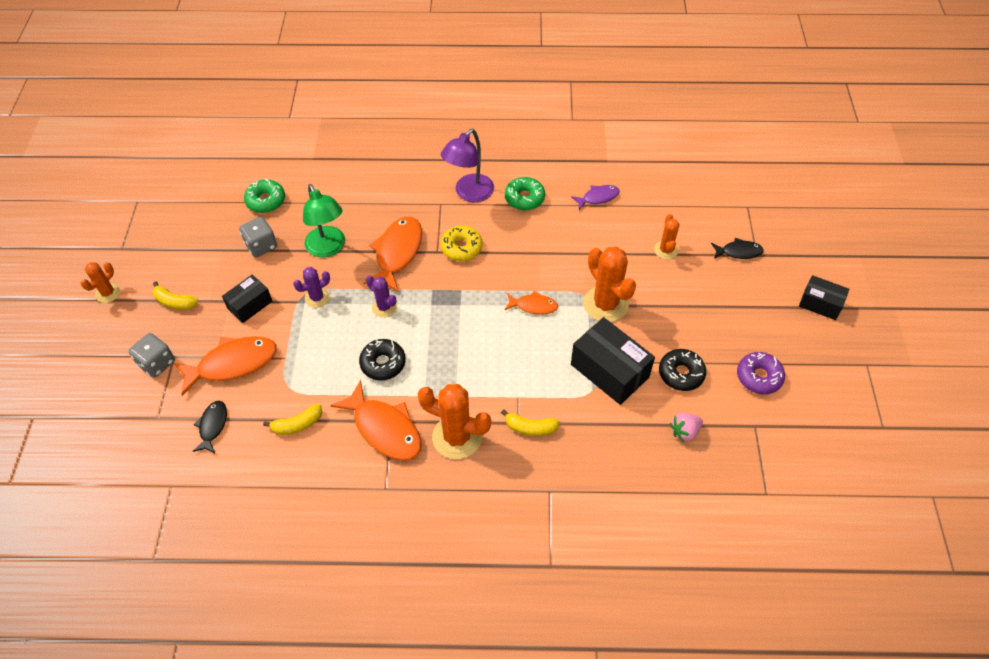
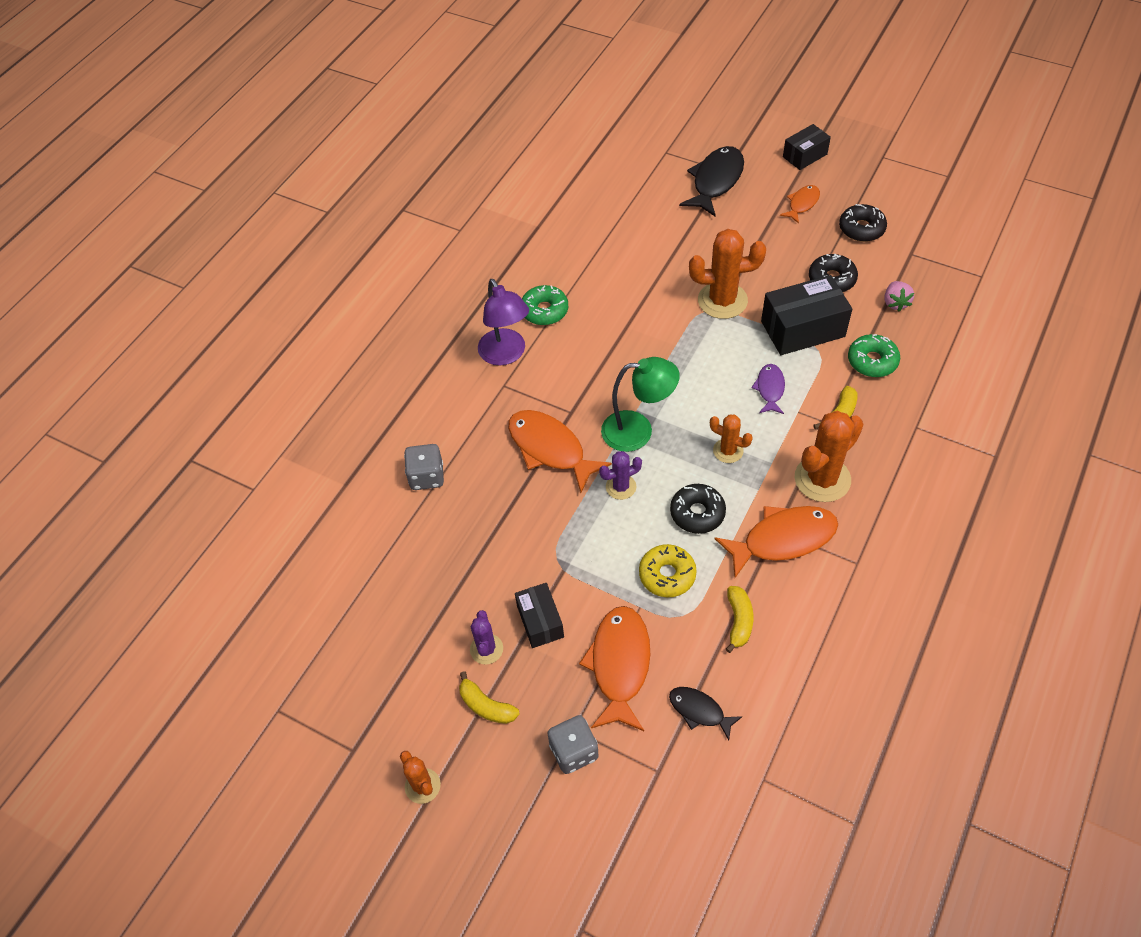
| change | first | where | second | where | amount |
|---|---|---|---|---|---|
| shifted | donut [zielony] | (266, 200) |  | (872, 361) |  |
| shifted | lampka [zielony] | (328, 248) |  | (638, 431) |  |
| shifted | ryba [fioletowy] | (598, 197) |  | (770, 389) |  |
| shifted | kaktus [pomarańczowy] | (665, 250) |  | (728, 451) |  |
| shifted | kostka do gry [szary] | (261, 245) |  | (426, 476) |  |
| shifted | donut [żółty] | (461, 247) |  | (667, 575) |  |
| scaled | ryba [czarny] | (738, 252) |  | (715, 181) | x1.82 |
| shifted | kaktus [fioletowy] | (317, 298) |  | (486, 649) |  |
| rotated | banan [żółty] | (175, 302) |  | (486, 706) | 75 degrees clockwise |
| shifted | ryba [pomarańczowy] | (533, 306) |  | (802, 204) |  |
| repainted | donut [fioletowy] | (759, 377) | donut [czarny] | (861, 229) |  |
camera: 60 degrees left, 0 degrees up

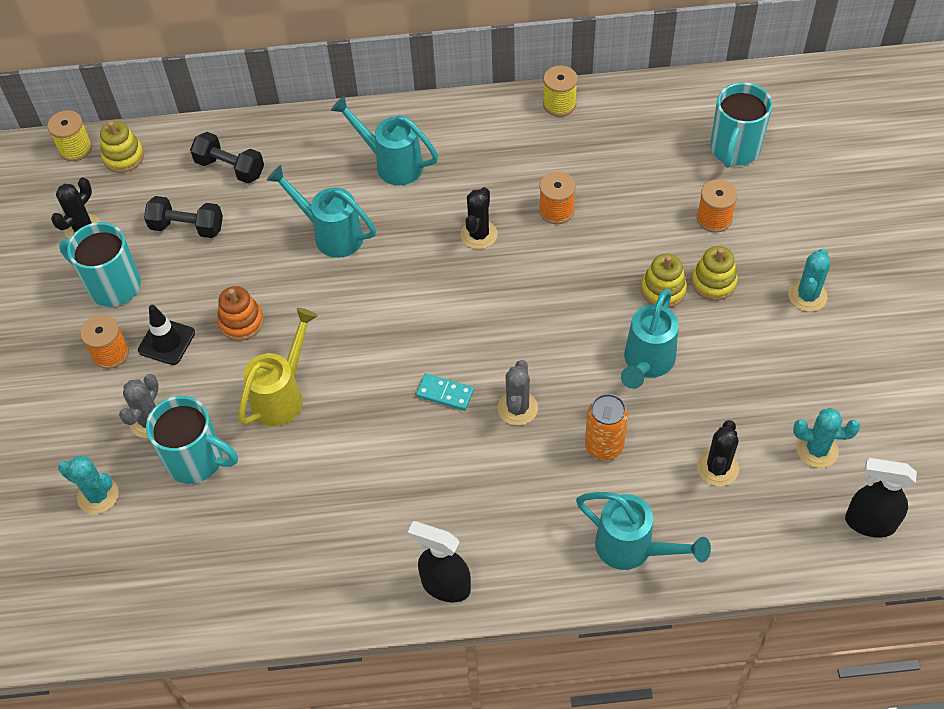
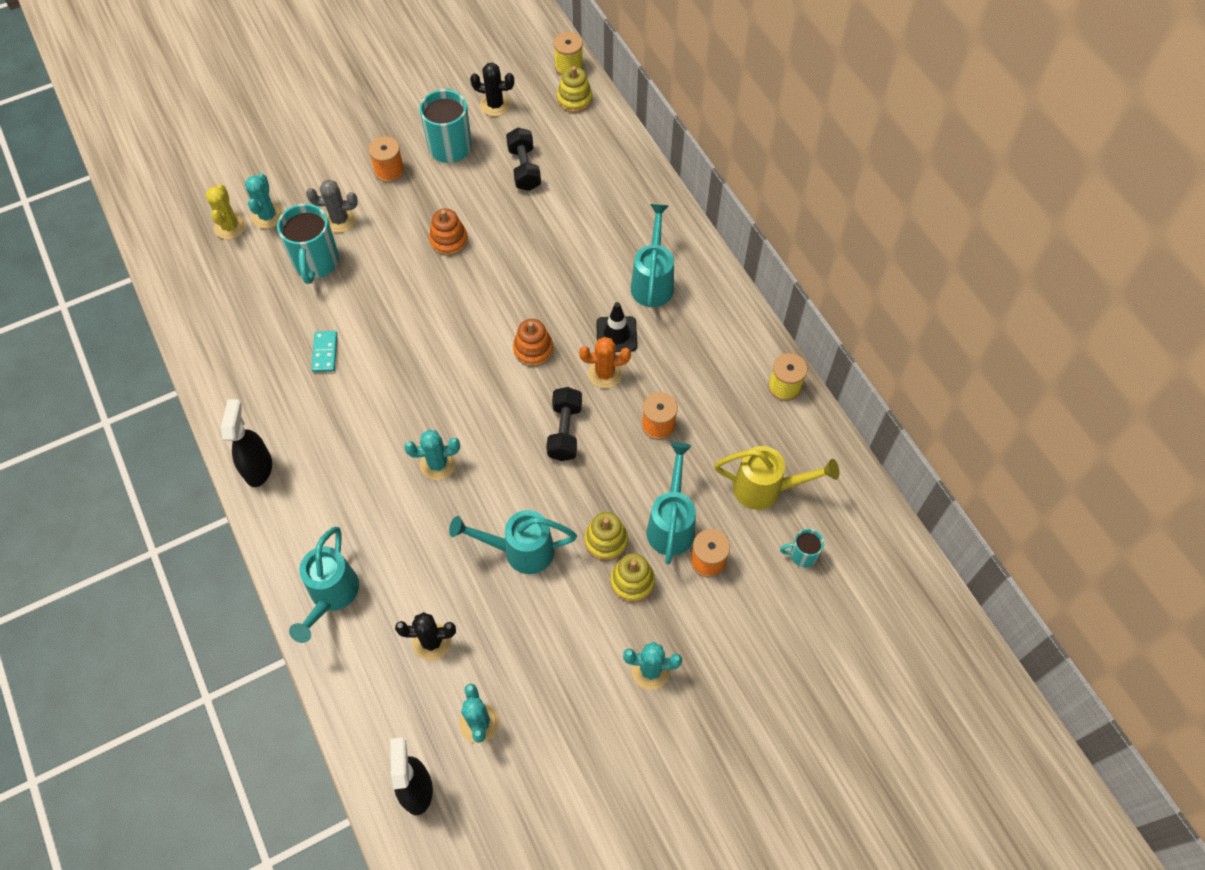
| change | first | where | second | where | amount |
|---|---|---|---|---|---|
| scaled | kubek [turkusowy] | (734, 150) |  | (802, 555) | x0.52 |
| shifted | hantel [czarny] | (230, 168) |  | (564, 431) |  |
| shifted | konewka [turkusowy] | (331, 234) |  | (671, 523) |  |
| repainted | kaktus [czarny] | (479, 235) | kaktus [pomarańczowy] | (605, 373) |  |
| shifted | pachołek [czarny] | (166, 341) |  | (616, 334) |  |
| shifted | konewka [żółty] | (283, 395) |  | (766, 489) |  |
| repainted | kaktus [szary] | (517, 408) | kaktus [turkusowy] | (438, 464) |  |
| shifted | kostka domina [turkusowy] | (445, 393) |  | (325, 352) |  |
| gone | puszka [pomarańczowy] | (604, 446) |  |  |  |
| new |  |  | kaktus [żółty] | (230, 226) |  |
| new |  |  | zabawka nakładanka [pomarańczowy] | (533, 349) |  |
camera: 65 degrees right, 5 degrees up

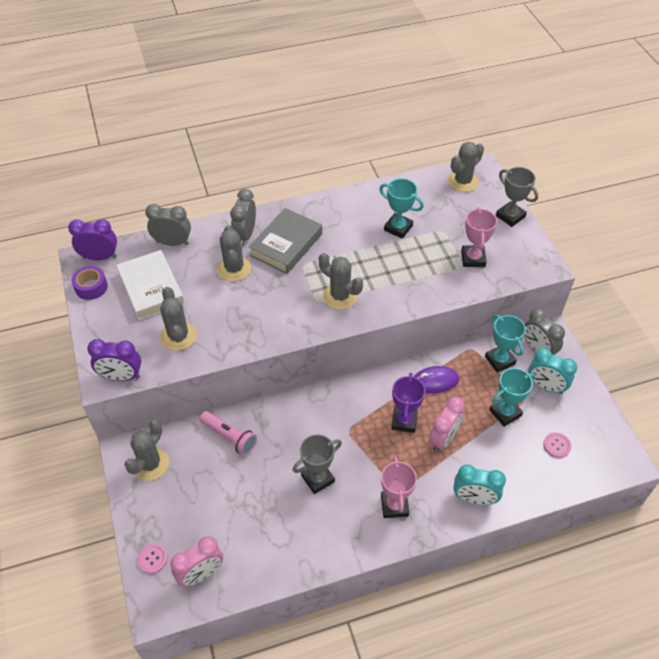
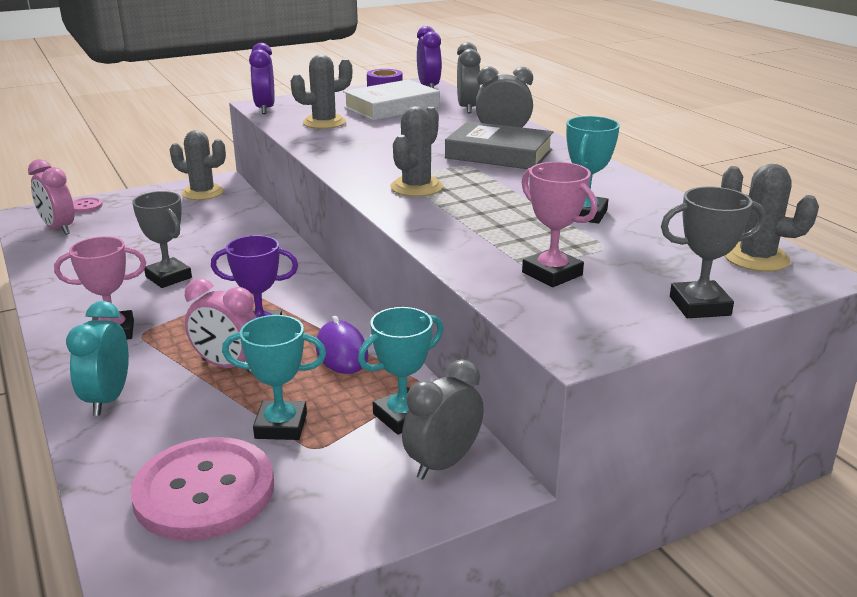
| change | first | where | second | where | amount |
|---|---|---|---|---|---|
| rotated | puchar [szary] | (510, 216) |  | (699, 306) | 45 degrees clockwise |
| rotated | puchar [różowy] | (473, 258) |  | (552, 274) | 60 degrees clockwise |
| gone | kaktus [szary] | (234, 269) |  |  |  |
| gone | budzik [turkusowy] | (545, 386) |  |  |  |
| rotated | puchar [turkusowy] | (505, 413) |  | (281, 426) | 45 degrees counterclockwise |
| gone | latarka [różowy] | (229, 437) |  |  |  |
| scaled | guzik [różowy] | (556, 445) |  | (204, 491) | x2.47 |
camera: 80 degrees right, 25 degrees down

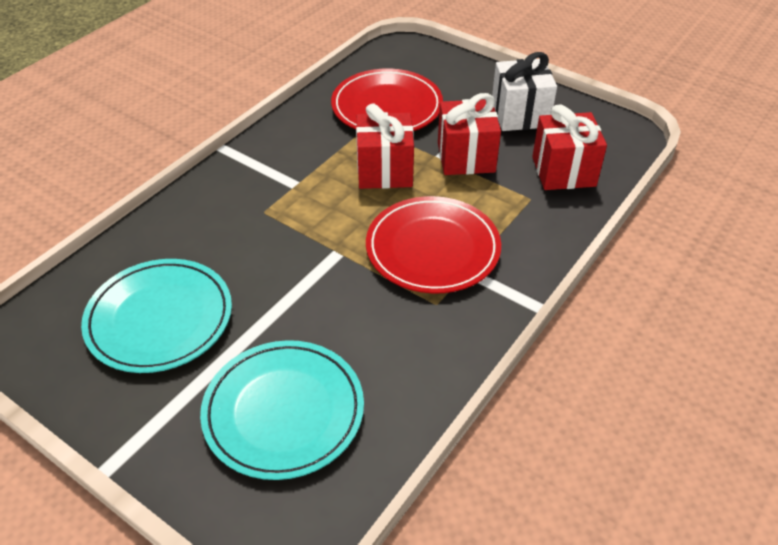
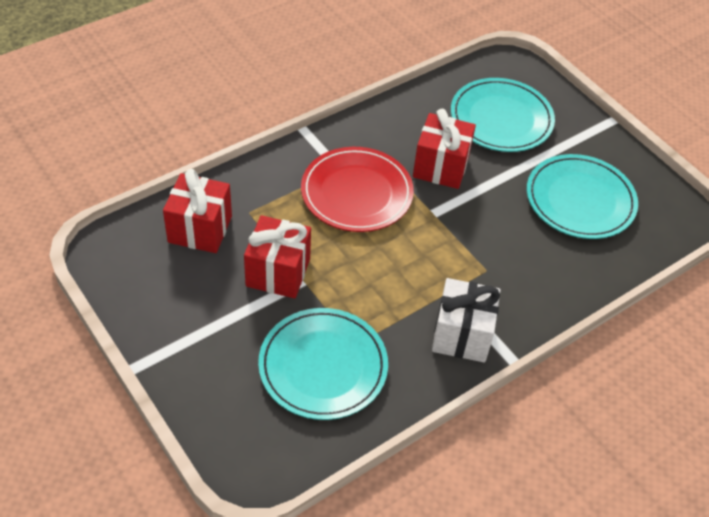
| change | first | where | second | where | amount |
|---|---|---|---|---|---|
| shifted | prezent [biały] | (520, 115) |  | (462, 335) |  |
| repainted | talerz [czerwony] | (387, 107) | talerz [turkusowy] | (323, 366) |  |
| shifted | prezent [czerwony] | (384, 171) |  | (440, 167) |  |
camera: 165 degrees left, 5 degrees up

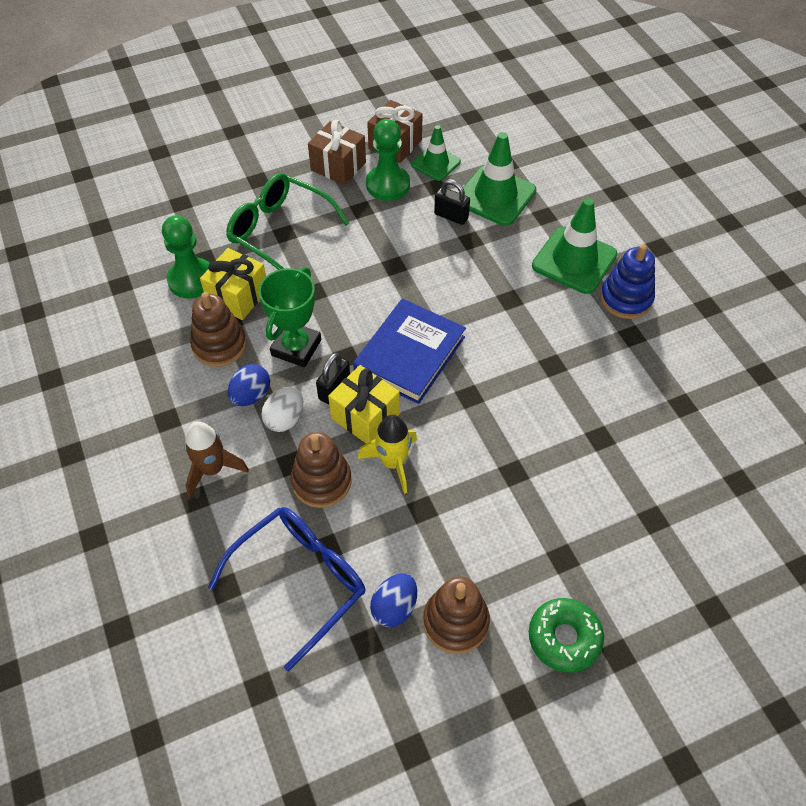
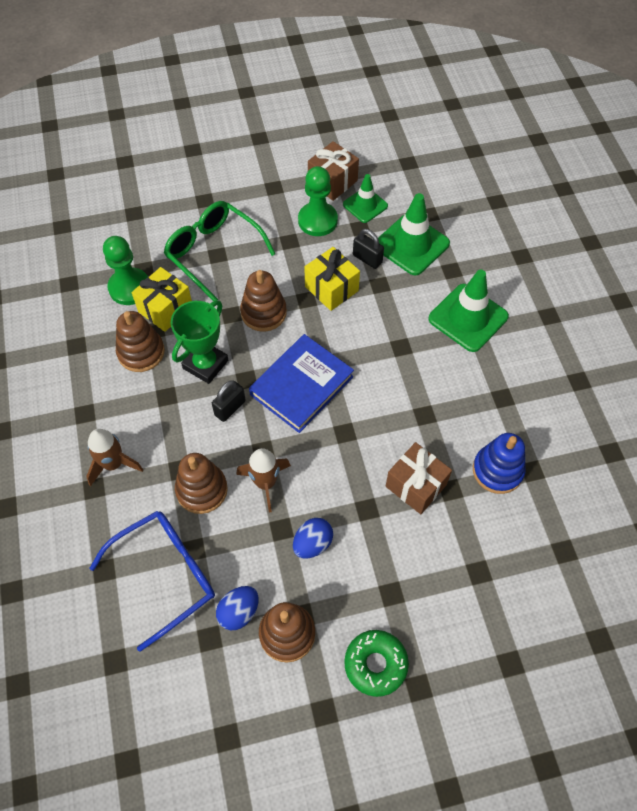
| change | first | where | second | where | amount |
|---|---|---|---|---|---|
| shifted | prezent [brązowy] | (338, 166) |  | (416, 485) |  |
| shifted | zabawka nakładanka [niebieski] | (626, 299) |  | (497, 470) |  |
| shifted | jajko [niebieski] | (251, 395) |  | (312, 543) |  |
| shifted | prezent [żółty] | (365, 416) |  | (331, 288) |  |
| gone | jajko [biały] | (285, 419) |  |  |  |
| repainted | rakieta [żółty] | (393, 462) | rakieta [brązowy] | (265, 483) |  |
| new |  |  | zabawka nakładanka [brązowy] | (263, 312) |  |
camera: 10 degrees right, 5 degrees up

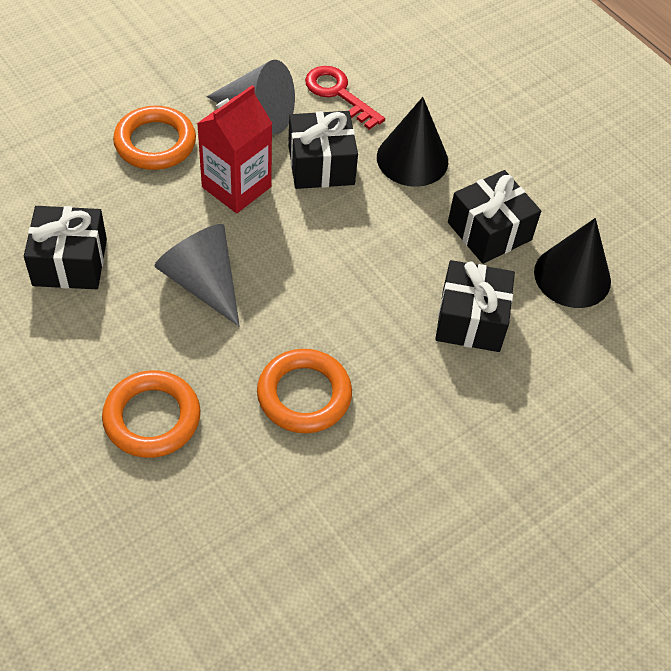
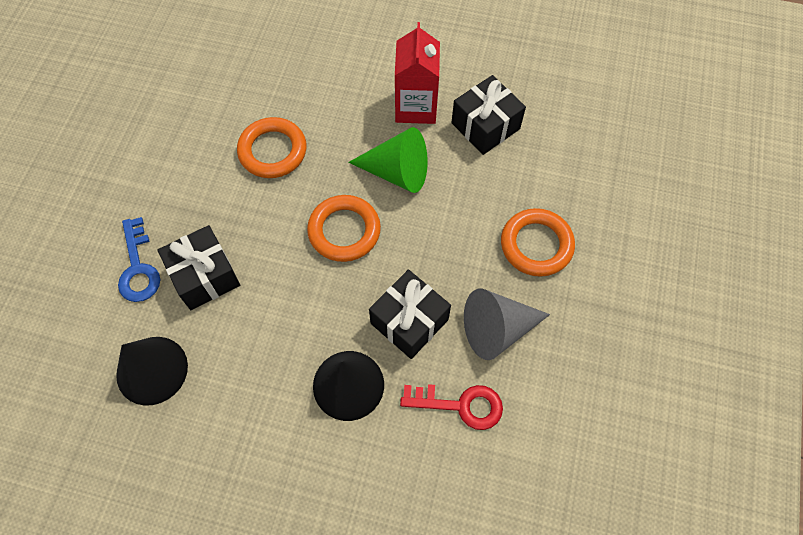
| change | first | where | second | where | amount |
|---|---|---|---|---|---|
| shifted | karton mleka [czerwony] | (236, 187) |  | (416, 107) |  |
| gone | prezent [czarny] | (489, 231) |  |  |  |
| repainted | stożek [szary] | (203, 282) | stożek [zielony] | (397, 172) |  |
| shifted | pierścień [pomarańczowy] | (152, 418) |  | (344, 231) |  |
| new |  |  | klucz [niebieski] | (138, 268) |  |
camera: 145 degrees right, 10 degrees up

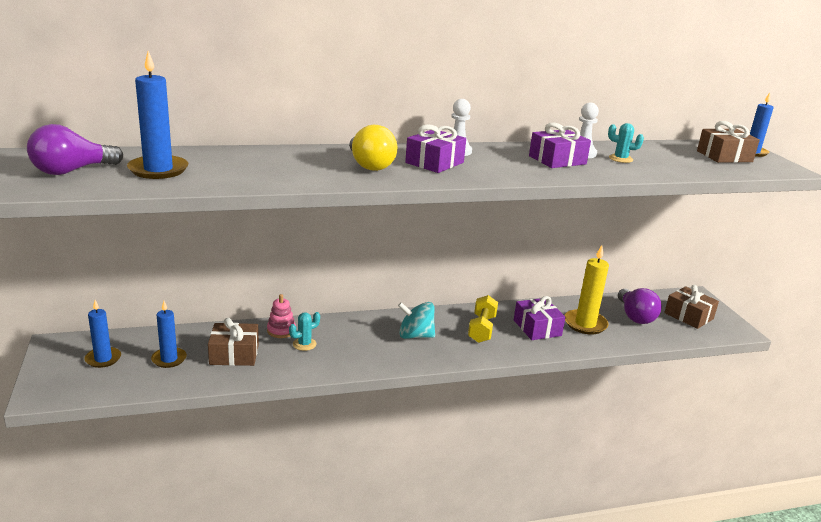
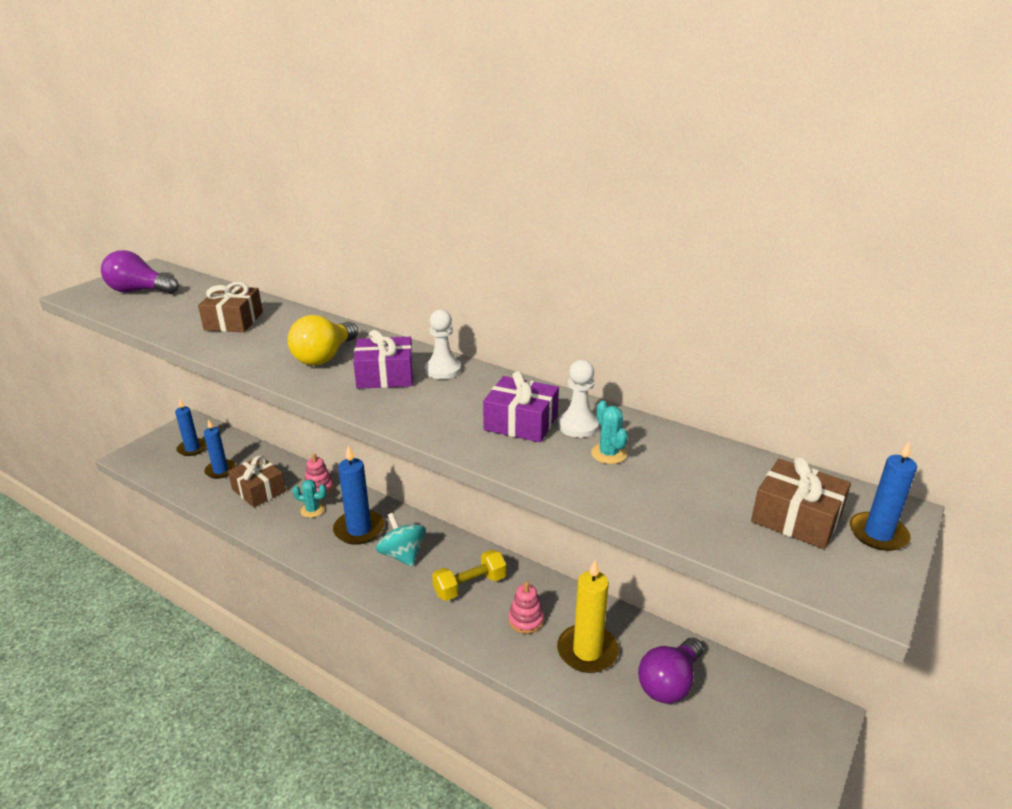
| change | first | where | second | where | amount |
|---|---|---|---|---|---|
| shifted | świeca [niebieski] | (158, 170) |  | (359, 529) |  |
| shifted | prezent [brązowy] | (688, 316) |  | (234, 321) |  |
| swapped | prezent [fioletowy] | (537, 328) | zabawka nakładanka [różowy] | (526, 620) |  |
camera: 50 degrees right, 5 degrees up

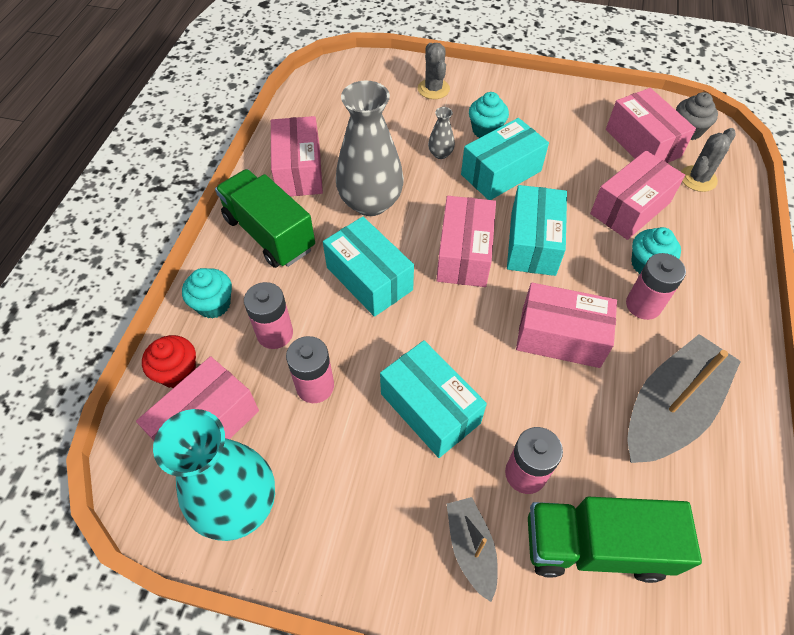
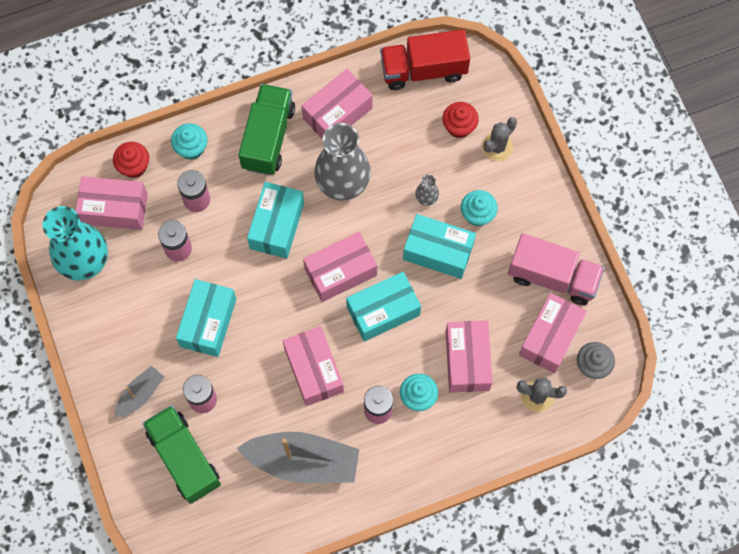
| change | first | where | second | where | amount |
|---|---|---|---|---|---|
| rotated | pudełko [różowy] | (630, 208) |  | (467, 360) | 75 degrees clockwise |
| new |  |  | ciężarówka [czerwony] | (423, 69) |  |
| new |  |  | muffinka [czerwony] | (459, 126) |  |
| new |  |  | ciężarówka [różowy] | (552, 277) |  |
camera: 55 degrees right, 15 degrees up

